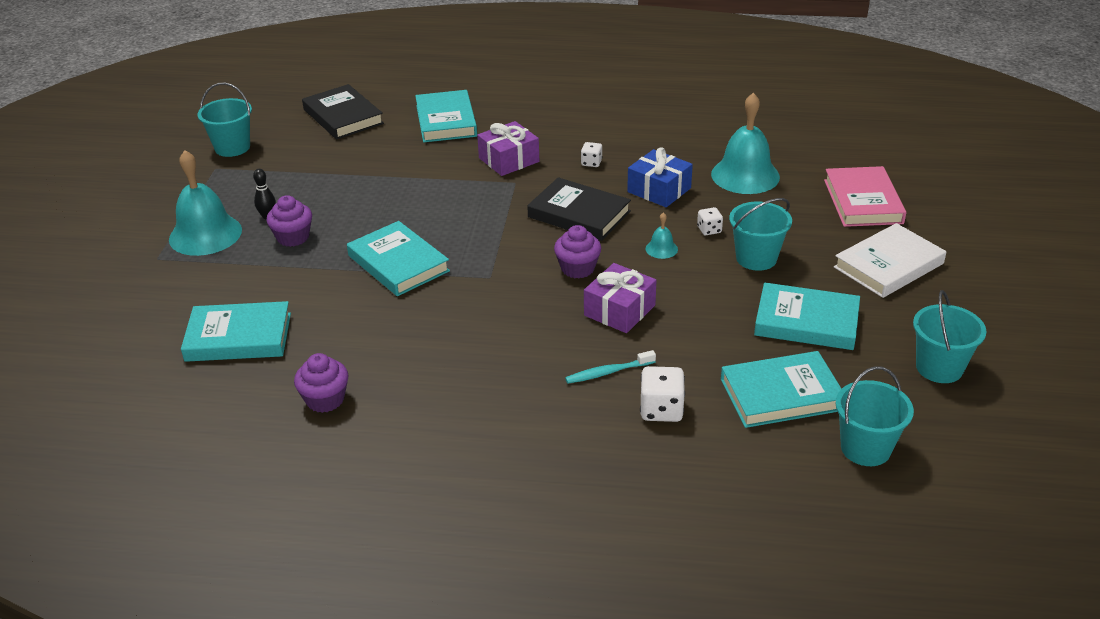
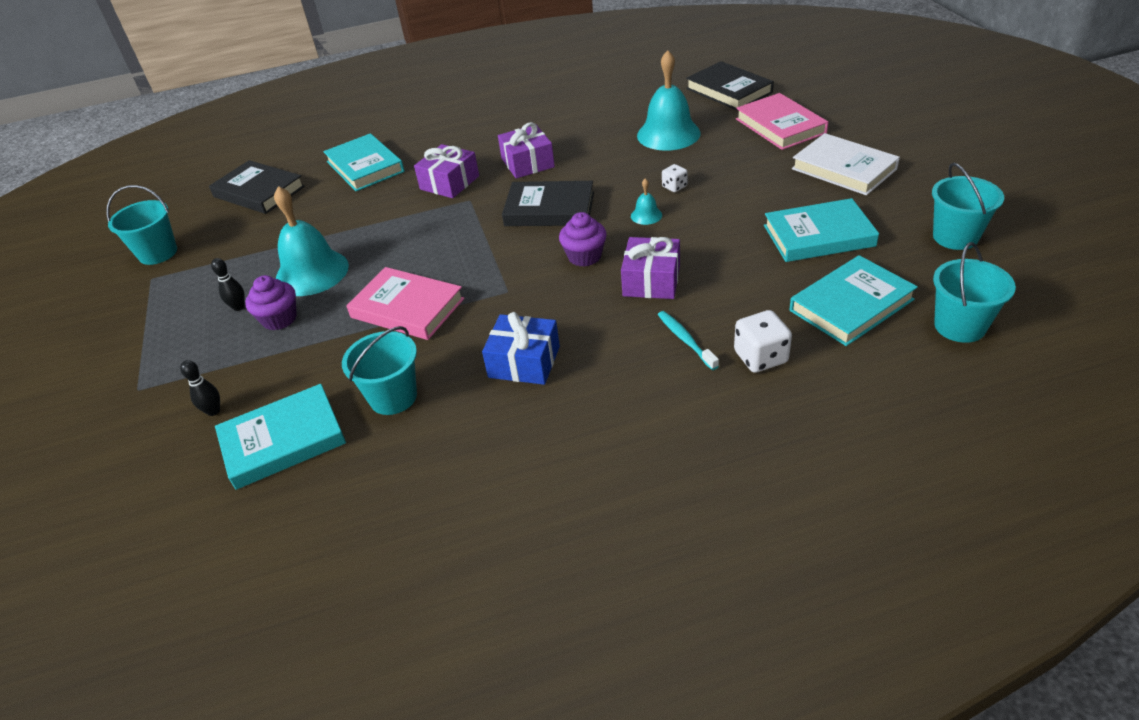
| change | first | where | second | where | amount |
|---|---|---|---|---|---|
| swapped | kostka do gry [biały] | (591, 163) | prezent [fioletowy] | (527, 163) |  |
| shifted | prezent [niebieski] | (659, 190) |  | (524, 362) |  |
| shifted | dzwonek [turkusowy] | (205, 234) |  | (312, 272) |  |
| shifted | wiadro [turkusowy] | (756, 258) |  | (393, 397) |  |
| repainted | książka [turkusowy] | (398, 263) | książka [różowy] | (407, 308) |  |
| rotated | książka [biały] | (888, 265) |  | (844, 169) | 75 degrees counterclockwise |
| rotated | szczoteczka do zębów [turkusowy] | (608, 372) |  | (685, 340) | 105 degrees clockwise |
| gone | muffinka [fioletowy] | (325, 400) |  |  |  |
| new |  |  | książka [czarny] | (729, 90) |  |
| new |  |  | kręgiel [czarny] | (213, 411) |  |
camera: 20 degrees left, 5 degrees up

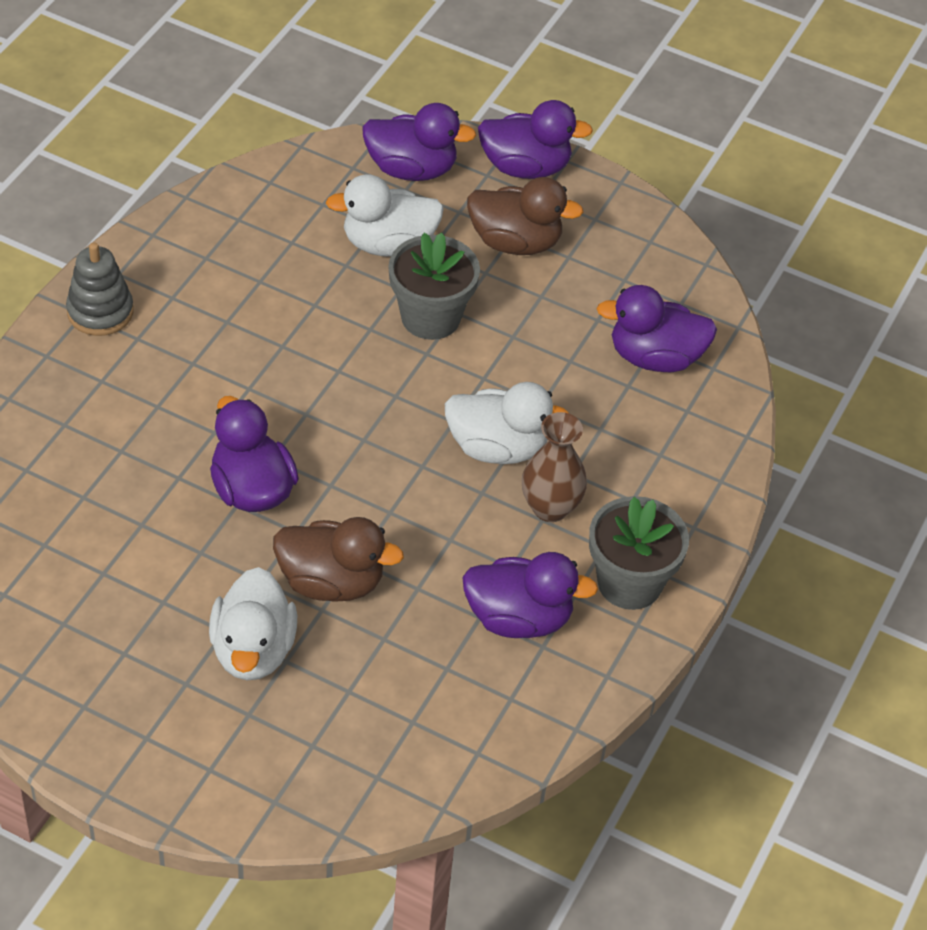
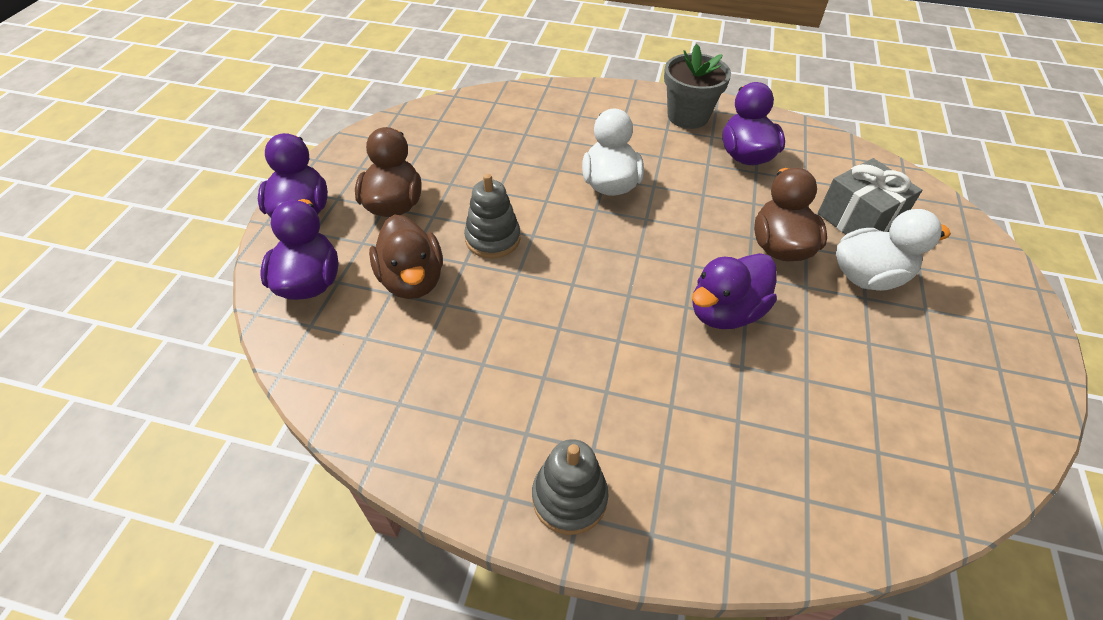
| change | first | where | second | where | amount |
|---|---|---|---|---|---|
| repainted | kaczka [biały] | (388, 244) | kaczka [brązowy] | (412, 280) |  |
| swapped | doniczka [szary] | (430, 317) | zabawka nakładanka [szary] | (493, 239) |  |
| gone | kaczka [fioletowy] | (655, 357) |  |  |  |
| gone | wazon [brązowy] | (550, 508) |  |  |  |
| new |  |  | prezent [szary] | (858, 219) |  |
camera: 100 degrees left, 0 degrees up

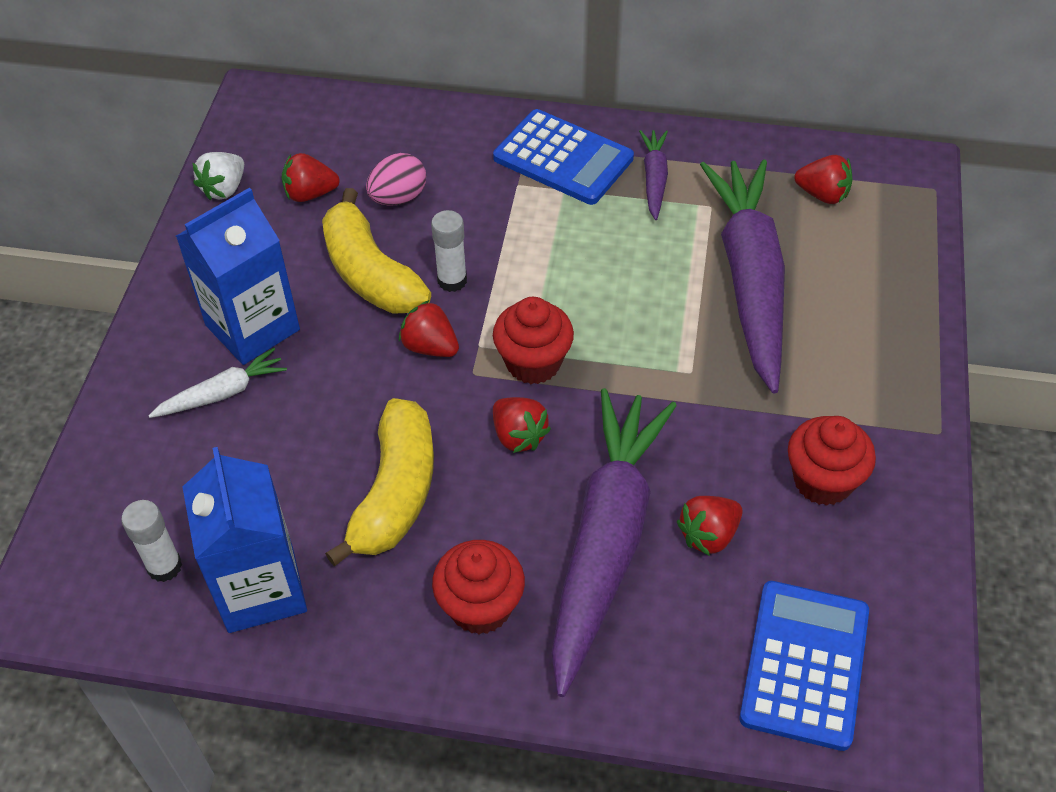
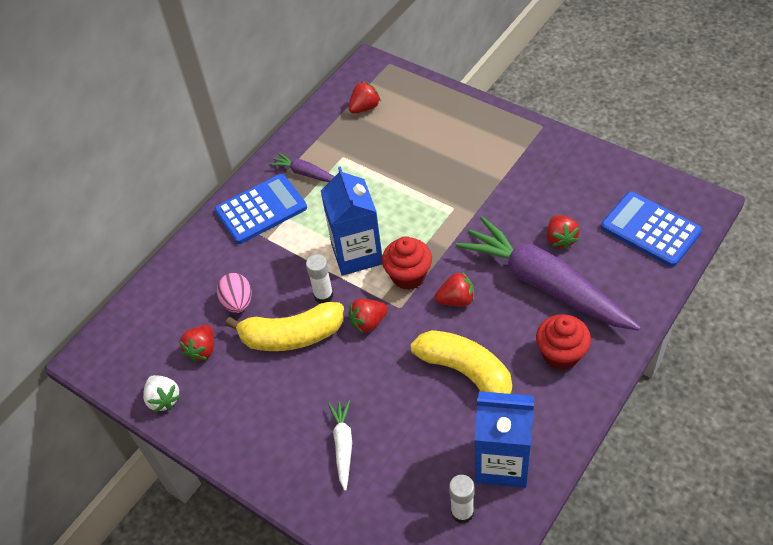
| change | first | where | second | where | amount |
|---|---|---|---|---|---|
| gone | marchewka [fioletowy] | (749, 280) |  |  |  |
| shifted | karton mleka [niebieski] | (252, 327) |  | (357, 254) |  |
| gone | muffinka [czerwony] | (822, 481) |  |  |  |
camera: 60 degrees left, 0 degrees up

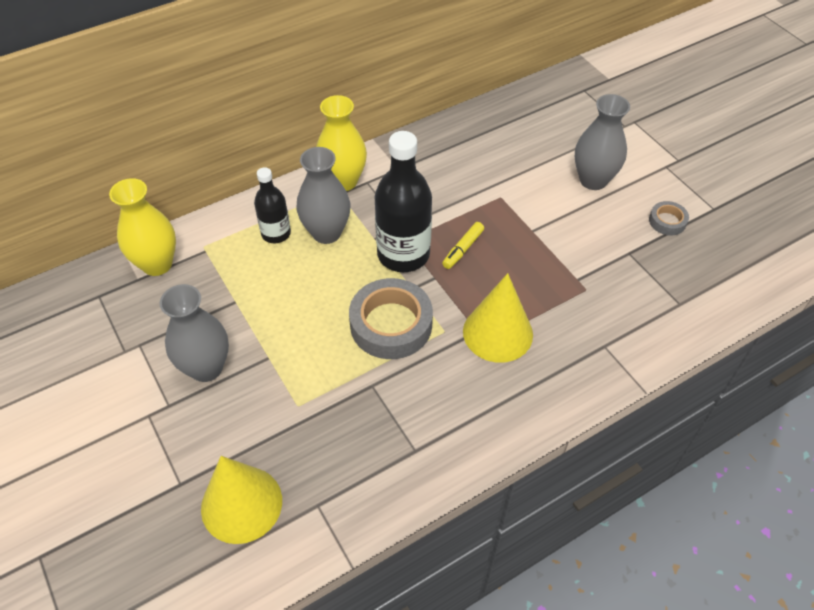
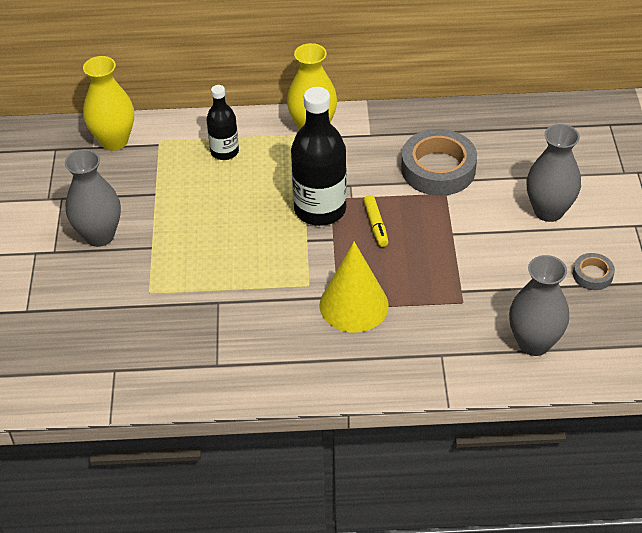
| change | first | where | second | where | amount |
|---|---|---|---|---|---|
| shifted | wazon [szary] | (326, 233) |  | (534, 343) |  |
| rotated | flamaster [żółty] | (463, 249) |  | (376, 225) | 75 degrees counterclockwise |
| shifted | taśma klejąca [szary] | (391, 324) |  | (438, 169) |  |
| gone | stożek [żółty] | (241, 504) |  |  |  |
camera: 30 degrees right, 5 degrees down

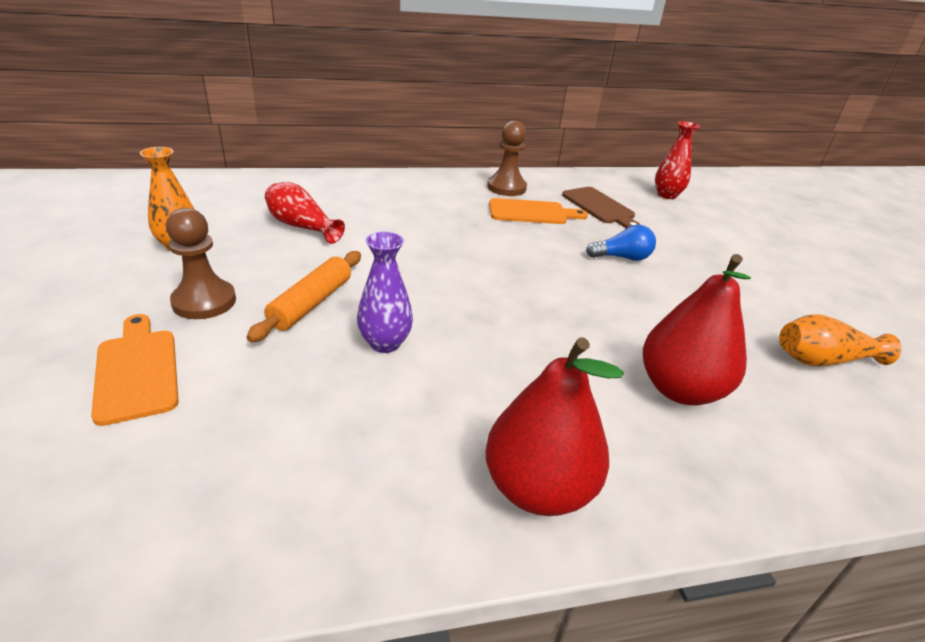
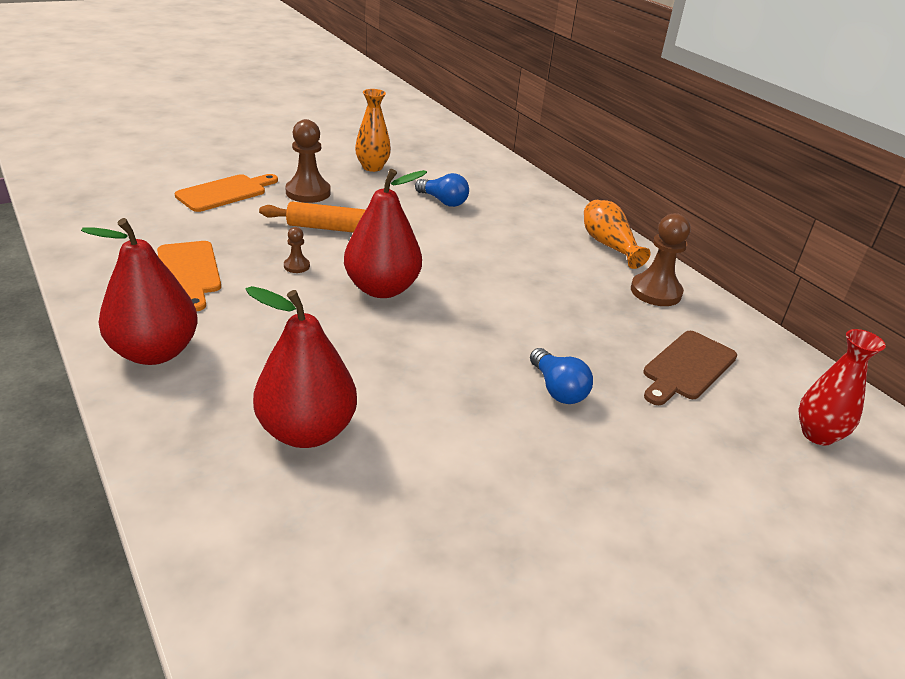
| change | first | where | second | where | amount |
|---|---|---|---|---|---|
| swapped | wazon [czerwony] | (301, 226) | żarówka [niebieski] | (443, 201) |  |
| shifted | deska do krojenia [pomarańczowy] | (531, 212) |  | (189, 272) |  |
| swapped | wazon [fioletowy] | (385, 343) | pionek [brązowy] | (296, 266) |  |
| shifted | wazon [pomarańczowy] | (823, 360) |  | (609, 245) |  |
| new |  |  | gruszka [czerwony] | (382, 289) |  |
camera: 70 degrees right, 0 degrees up

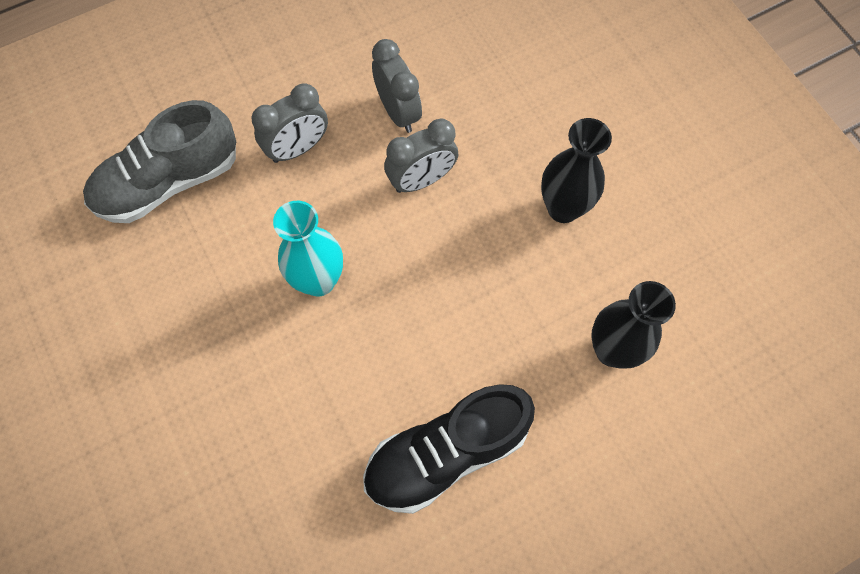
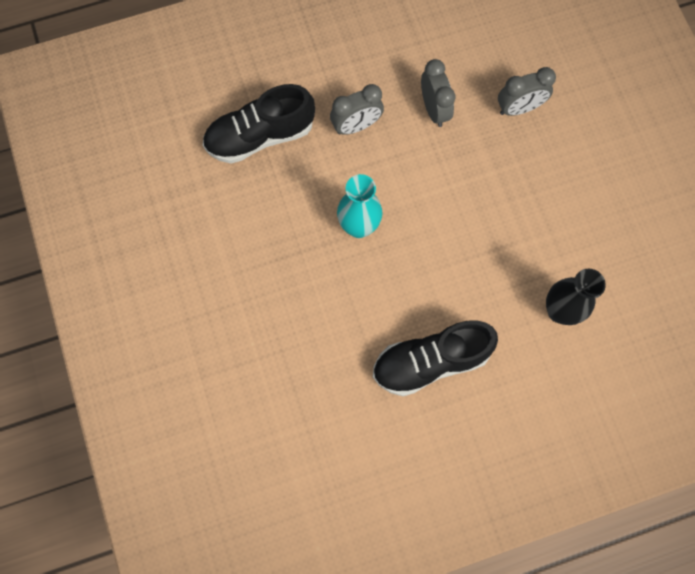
| change | first | where | second | where | amount |
|---|---|---|---|---|---|
| repainted | but [szary] | (169, 182) | but [czarny] | (260, 136) |  |
| gone | wazon [czarny] | (563, 208) |  |  |  |
| shifted | budzik [szary] | (422, 180) |  | (519, 108) |  |
camera: 10 degrees right, 5 degrees up

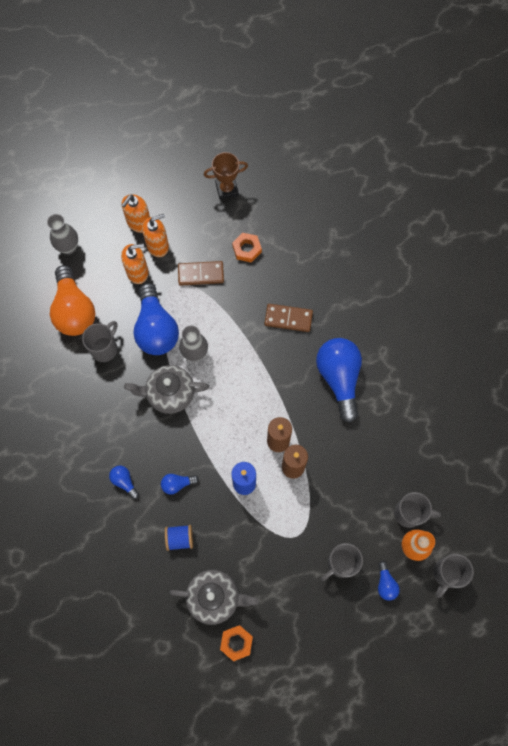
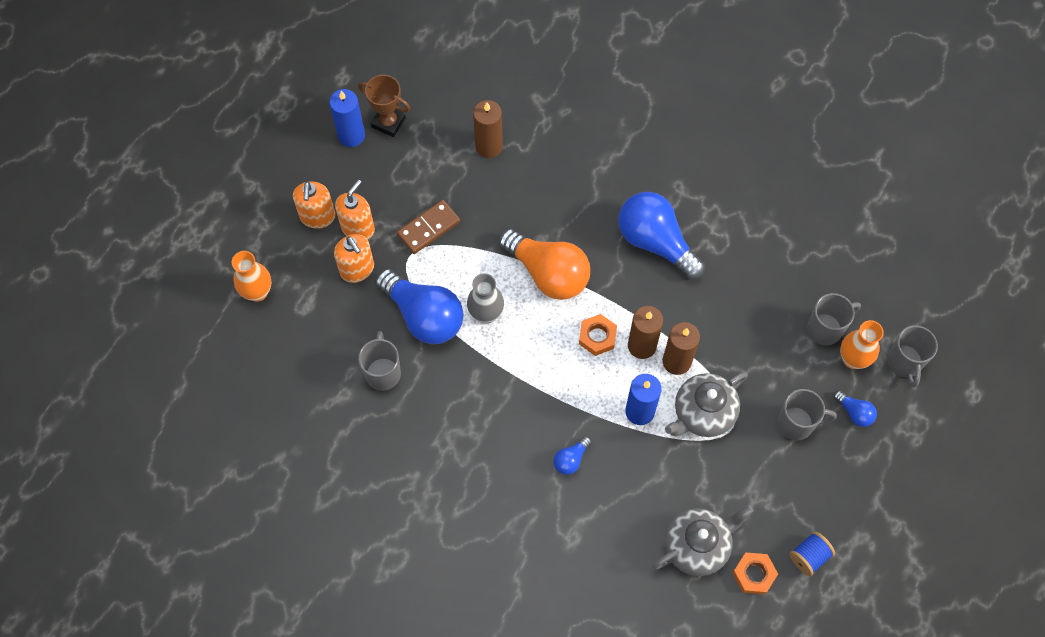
| change | first | where | second | where | amount |
|---|---|---|---|---|---|
| rotated | puchar [brązowy] | (227, 189) |  | (388, 122) | 75 degrees clockwise |
| repainted | wazon [szary] | (68, 247) | wazon [pomarańczowy] | (257, 292) |  |
| shifted | nakrętka [pomarańczowy] | (247, 249) |  | (597, 337) |  |
| rotated | dozownik mydła [pomarańczowy] | (138, 272) |  | (357, 269) | 105 degrees clockwise |
| shifted | żarówka [pomarańczowy] | (74, 310) |  | (548, 273) |  |
| gone | kostka domina [brązowy] | (288, 319) |  |  |  |
| shifted | imbryk [szary] | (169, 394) |  | (703, 413) |  |
| gone | żarówka [niebieski] | (124, 481) |  |  |  |
| shifted | szpulka [niebieski] | (180, 538) |  | (809, 556) |  |
| rotated | kubek [szary] | (340, 563) |  | (796, 423) | 105 degrees counterclockwise |
| new |  |  | świeca [niebieski] | (351, 135) |  |
| new |  |  | świeca [brązowy] | (488, 146) |  |
camera: 35 degrees left, 5 degrees down

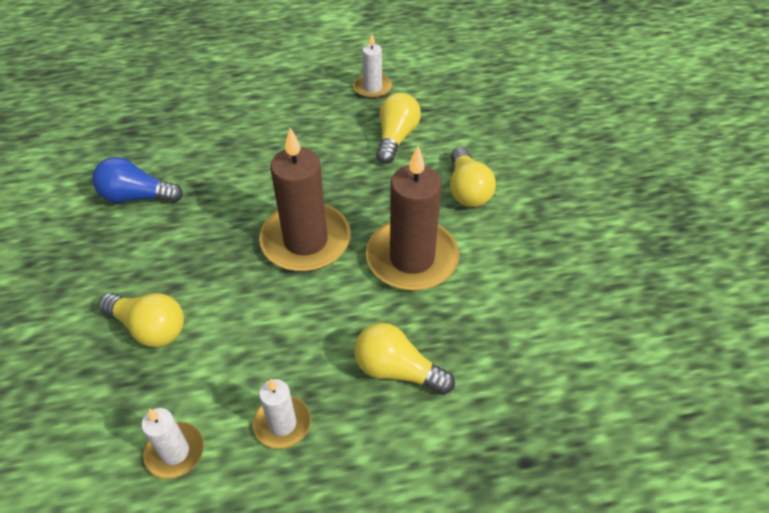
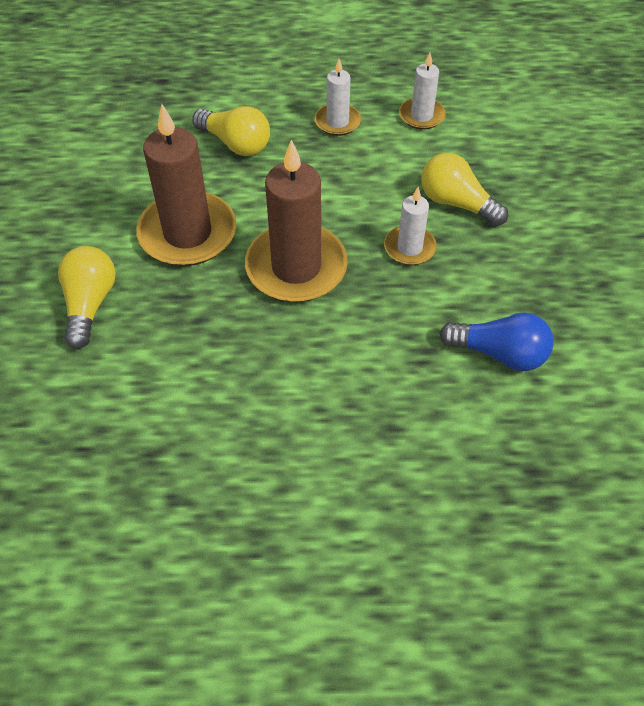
| change | first | where | second | where | amount |
|---|---|---|---|---|---|
| shifted | świeca [biały] | (372, 88) |  | (409, 248) |  |
| gone | żarówka [żółty] | (396, 138) |  |  |  |
camera: 170 degrees left, 5 degrees up

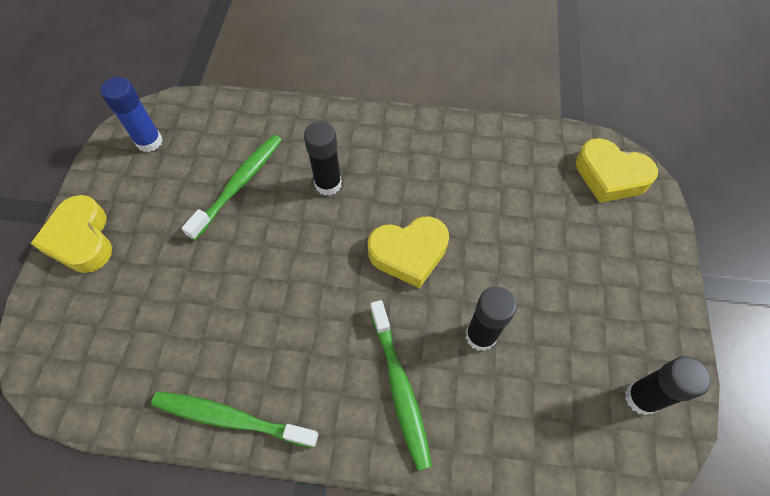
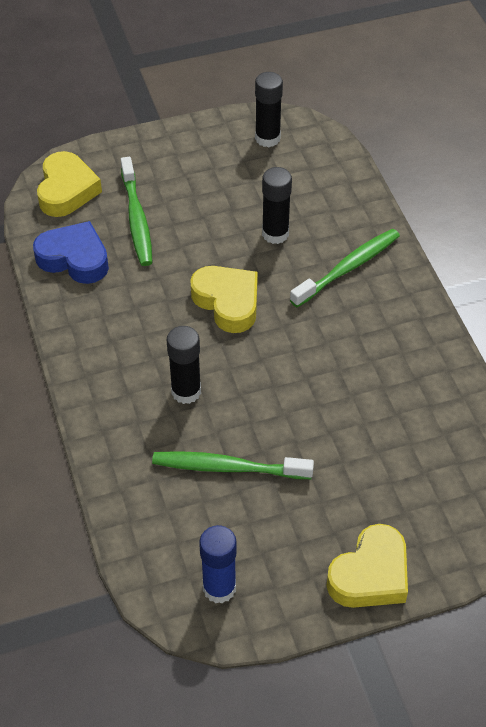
| change | first | where | second | where | amount |
|---|---|---|---|---|---|
| shifted | szczoteczka do zębów [zielony] | (231, 418) |  | (137, 219) |  |
| new |  |  | serce [niebieski] | (74, 258) |  |
camera: 115 degrees left, 10 degrees down

